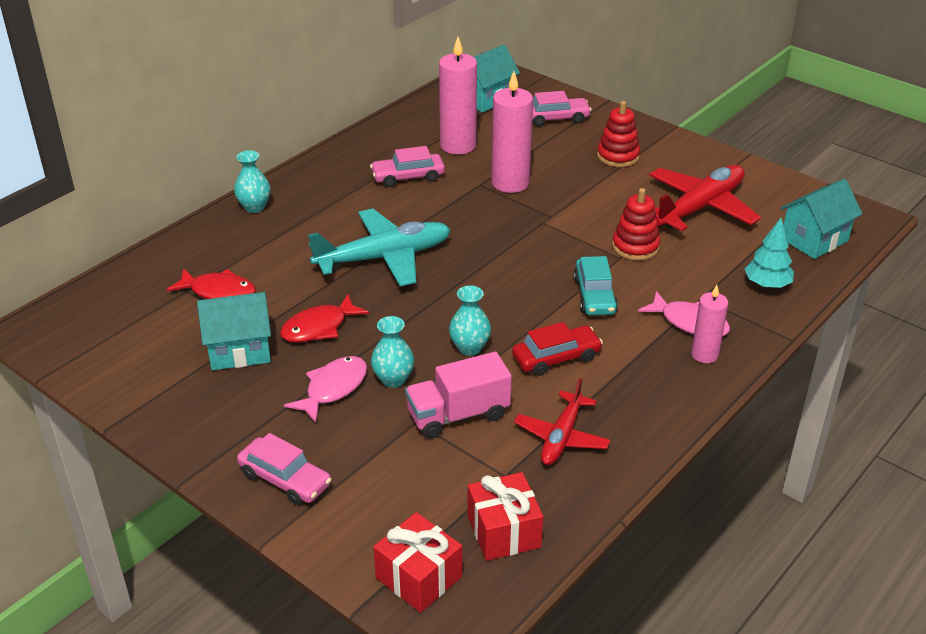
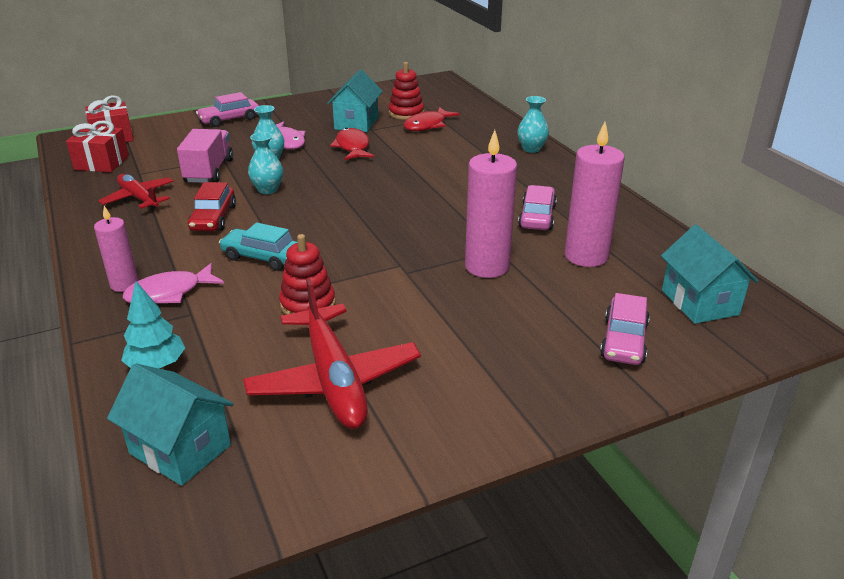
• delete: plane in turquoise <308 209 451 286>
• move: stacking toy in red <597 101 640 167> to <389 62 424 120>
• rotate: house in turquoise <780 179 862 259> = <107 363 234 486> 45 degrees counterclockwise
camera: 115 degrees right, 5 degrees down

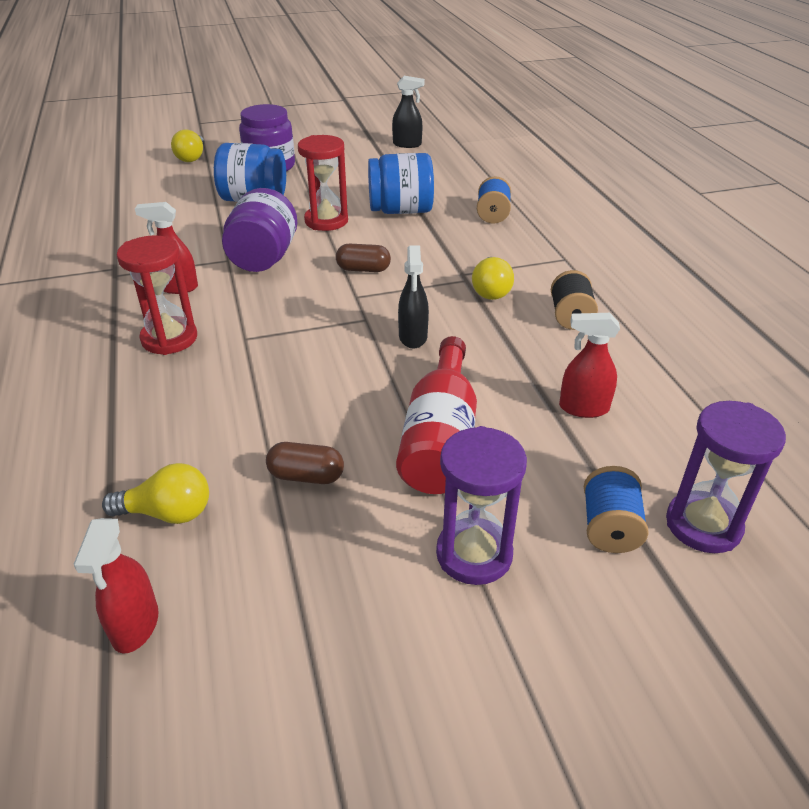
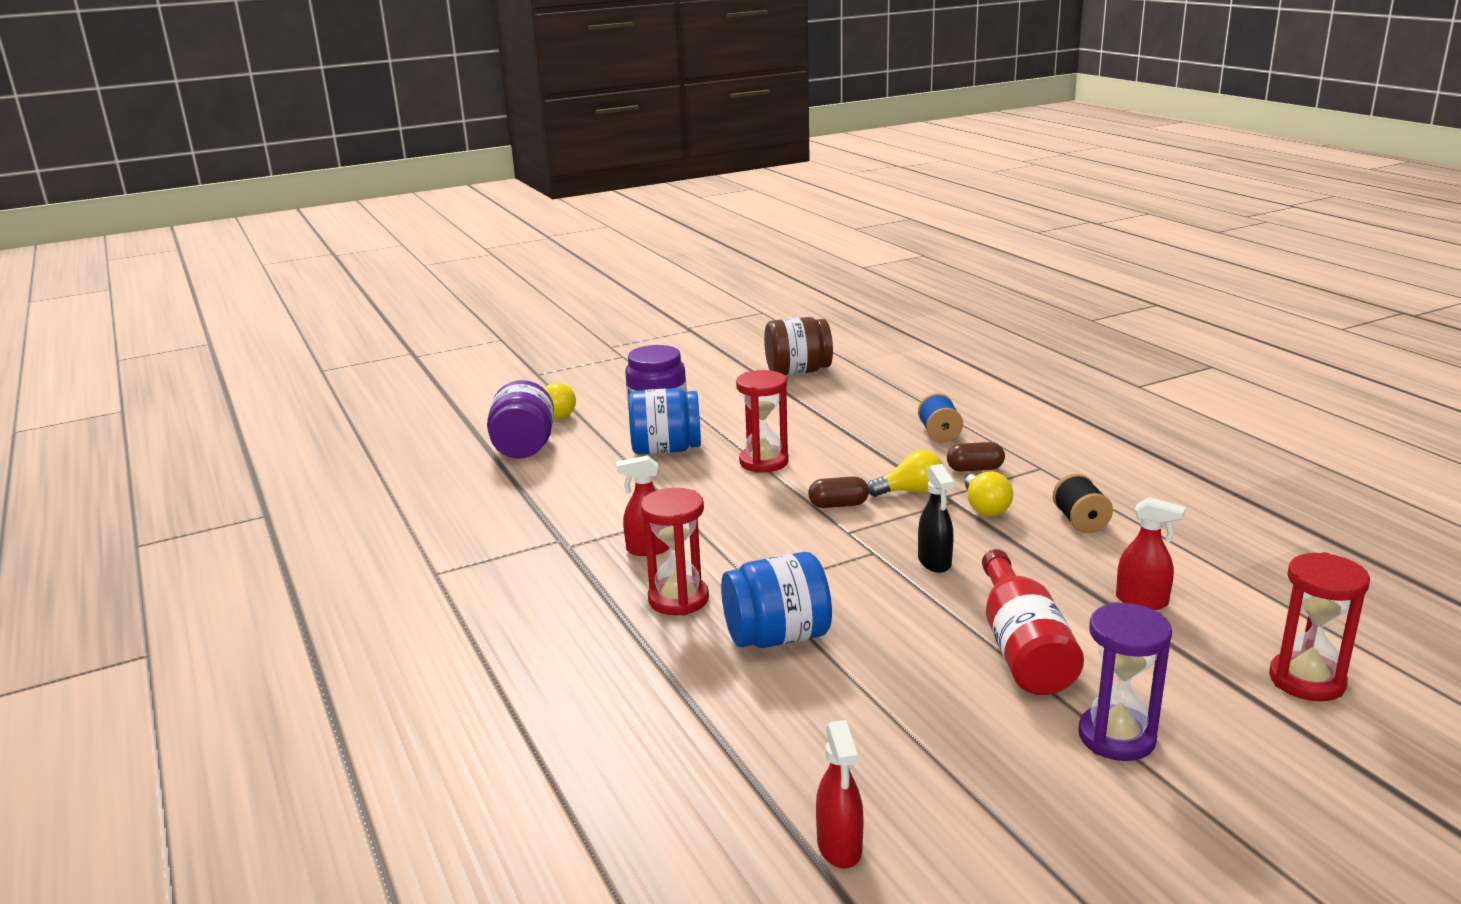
• delete: spool in blue <584 466 649 553>
• move: light bulb in yellow <102 463 209 524> to <868 450 943 497>
• move: jar in purple <222 188 297 272> to <487 380 554 459>
• move: capsule in brown <266 442 344 484> to <947 442 1005 472>
• move: jar in blue <368 153 434 214> to <721 552 832 648>
• replace: spray bottle in black <392 76 425 148> to jar in brown <764 317 833 375>
• recolor: hourglass in purple <666 401 786 553> to hourglass in red <1269 552 1370 701>
• rotate: spray bottle in red <559 313 620 418> = <1116 497 1185 610> 150 degrees counterclockwise
camera: 10 degrees left, 15 degrees down

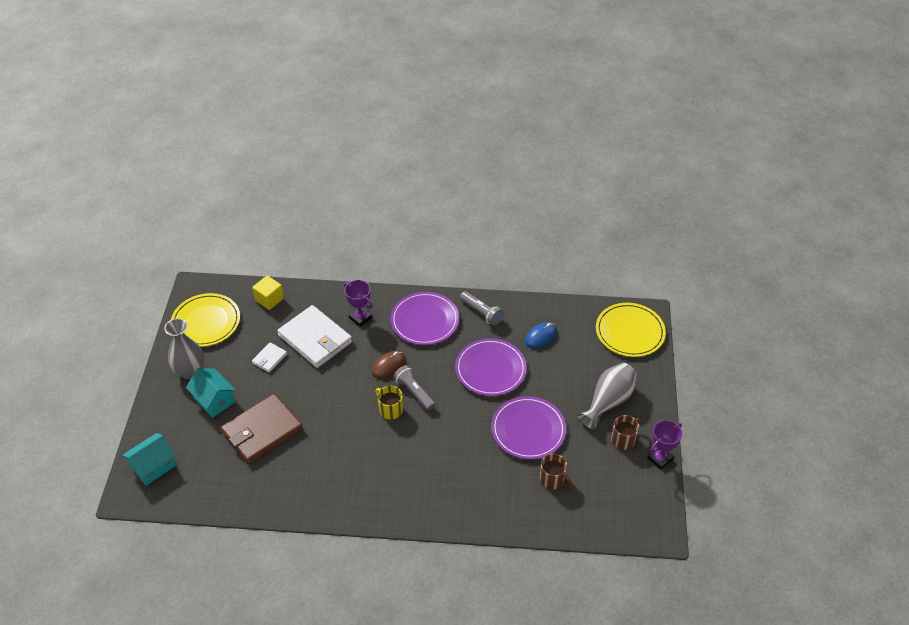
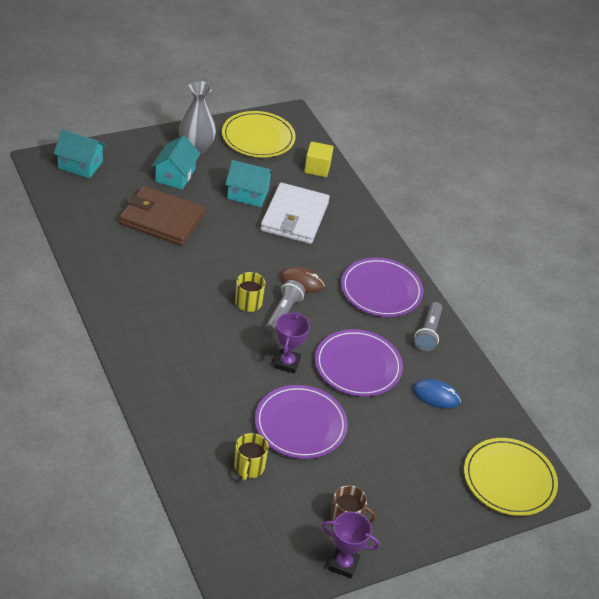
• delete: vase in grey <578 363 637 429>
• move: trophy in purple <344 280 372 327> to <274 312 310 374>
• replace: wallet in white <252 342 287 373> to house in turquoise <225 160 274 207>
• recolor: mug in brown <540 454 572 489> to mug in yellow <234 433 269 480>
camera: 55 degrees right, 5 degrees down

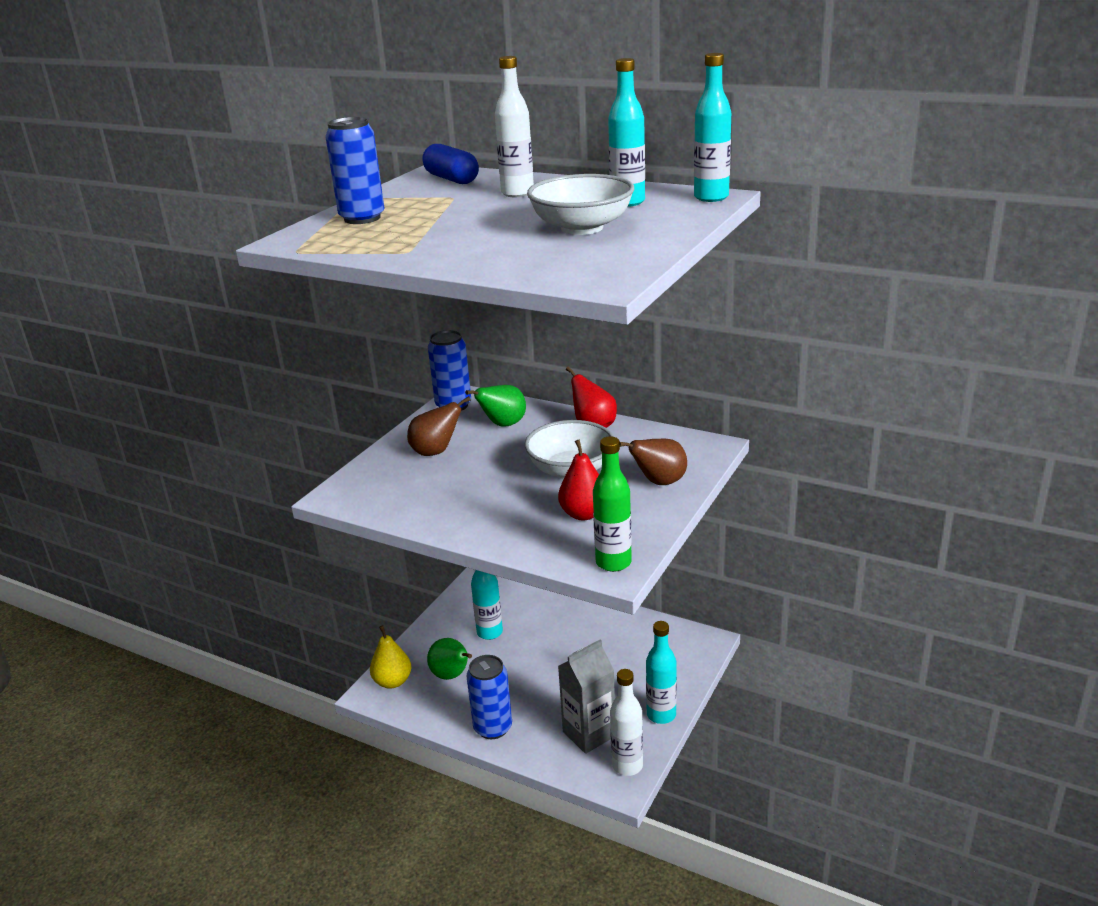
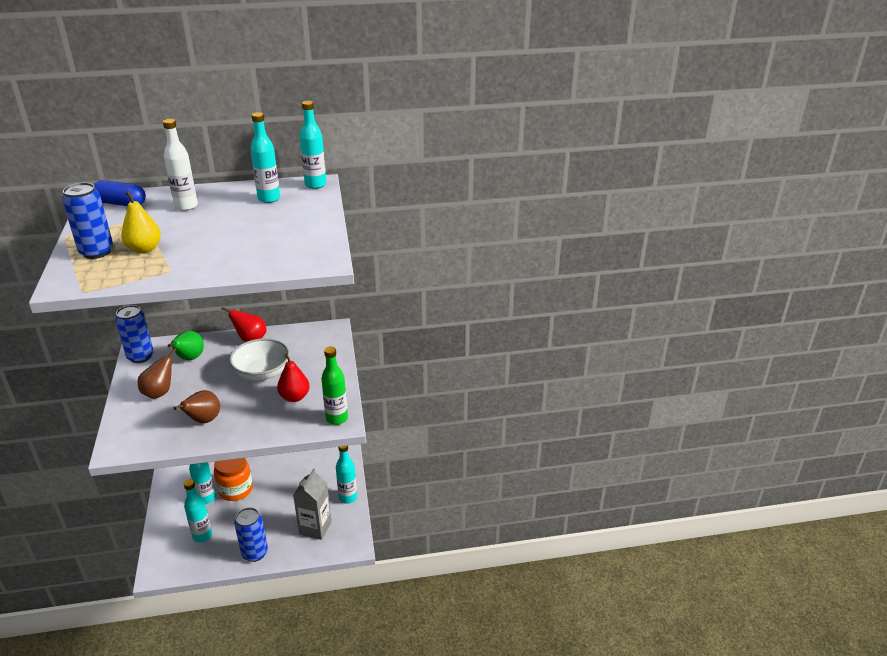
• delete: bowl in white <527 174 634 235>
• delete: bottle in white <610 669 643 776>
• insert: jar in orange <214 458 253 501>
• move: pear in yellow <370 625 411 689> to <121 191 161 253>
• move: pear in brown <620 439 687 485> to <173 390 220 423>
• replace: pear in green <427 638 472 680> to bottle in turquoise <184 479 212 542>
camera: 40 degrees left, 5 degrees up

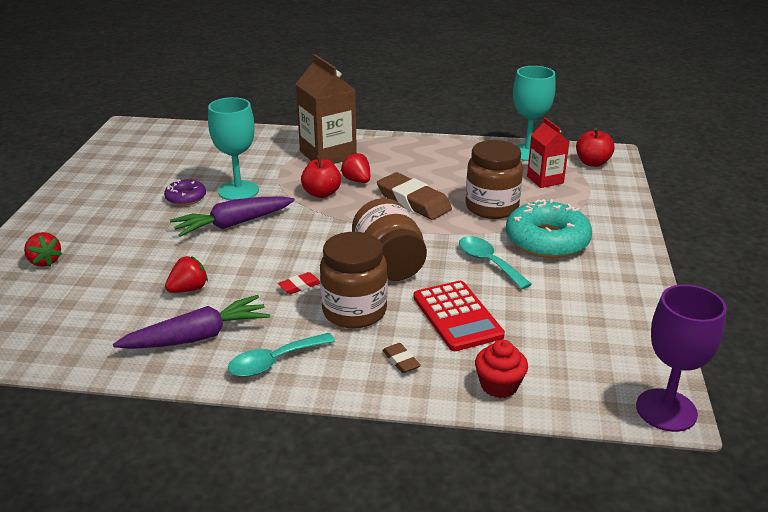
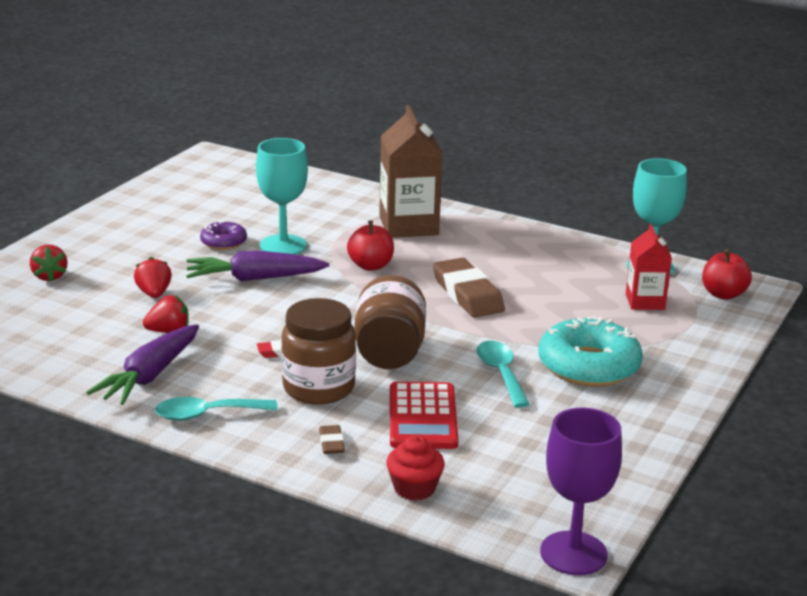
• delete: jar in brown <465 140 523 219>
• move: strawberry in red <340 152 370 183> to <134 257 172 298>
• rotate: carrot in purple <113 295 270 349> = <86 325 199 405> 120 degrees clockwise
camera: 20 degrees right, 5 degrees down

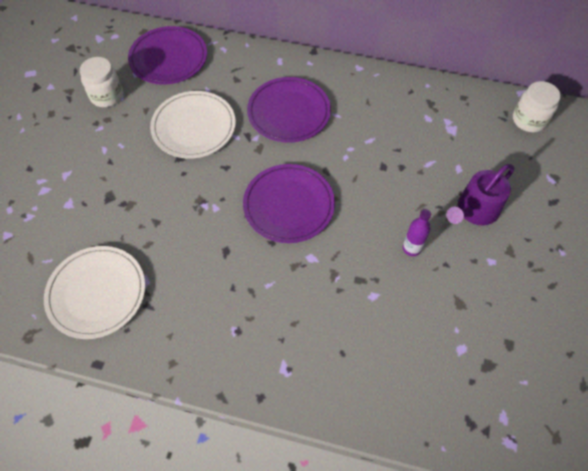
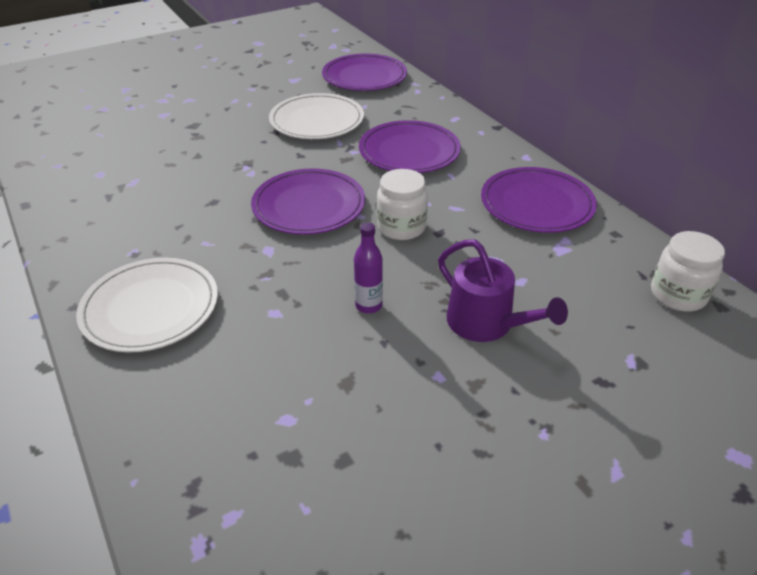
• insert: plate in purple <481 167 597 233>
• move: plate in white <44 246 145 339> to <76 258 218 353>
• move: jar in white <80 57 123 107> to <377 169 428 240>
• rotate: watering can in purple <446 164 514 225> = <438 240 568 342> 135 degrees counterclockwise
camera: 45 degrees right, 20 degrees down

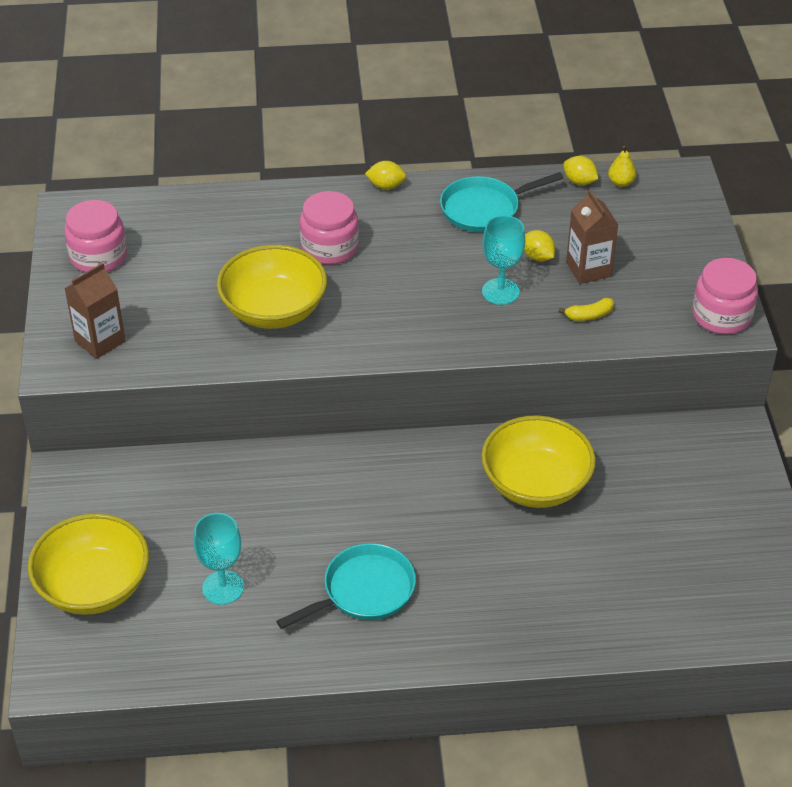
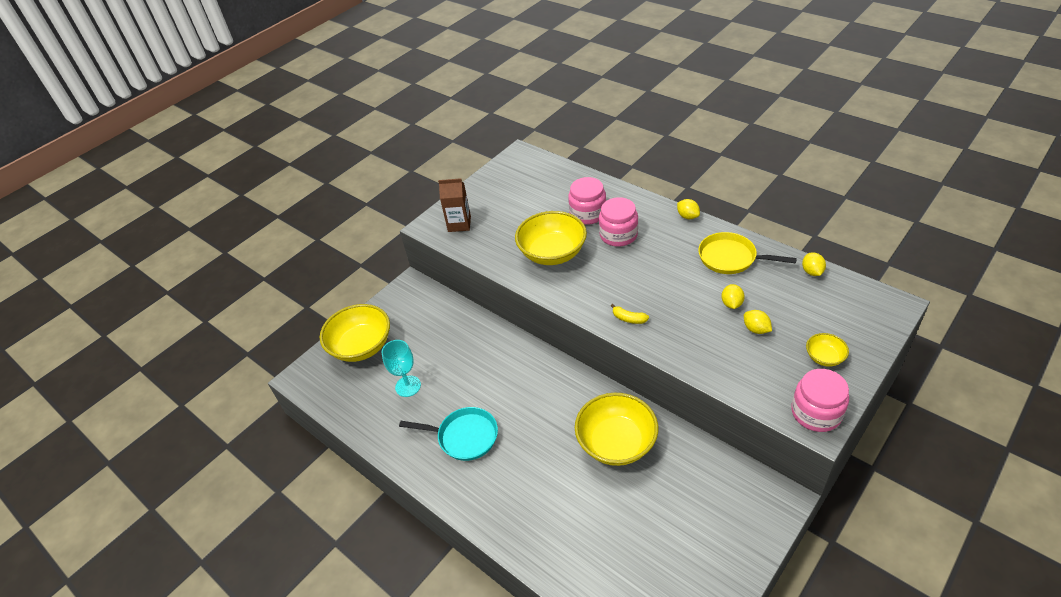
• delete: goblet in turquoise <482 215 525 305>
• delete: pear in yellow <608 146 636 187>
• insert: bowl in yellow <806 333 849 367>
• move: jar in pink <64 200 127 272> to <568 177 606 225>
• move: banana in yellow <559 298 614 321> to <611 304 649 324>
• replace: carton in brown <566 189 619 284> to lemon in yellow <744 310 772 334>
• recolor: pan in turquoise <440 172 563 232> to pan in yellow <698 232 797 274>
camera: 50 degrees right, 0 degrees up

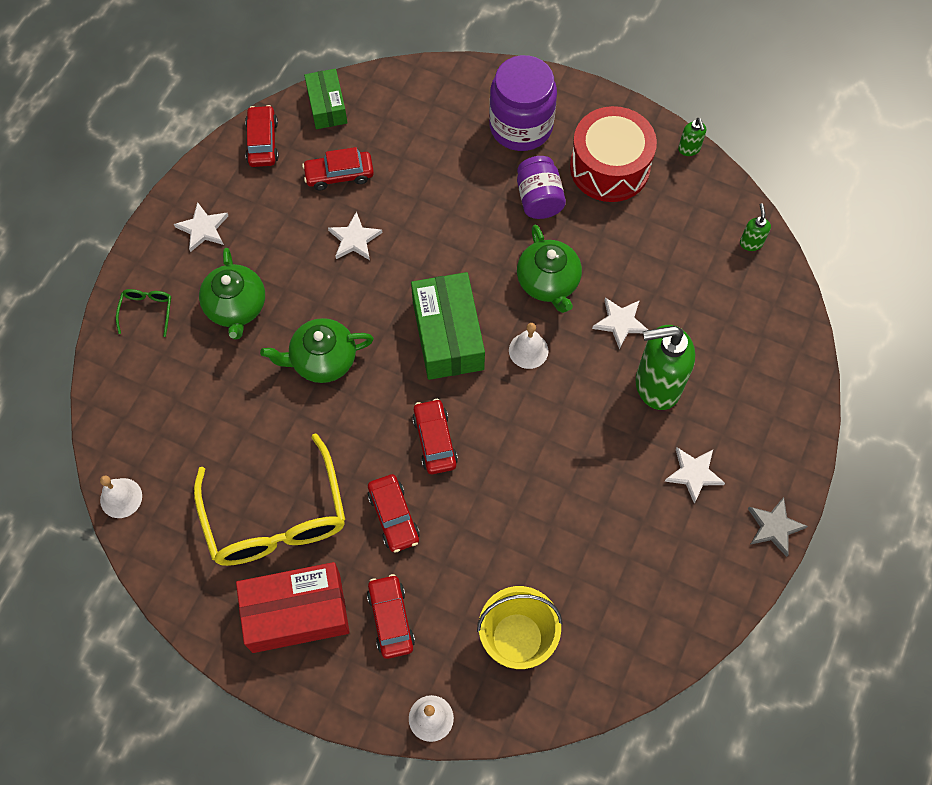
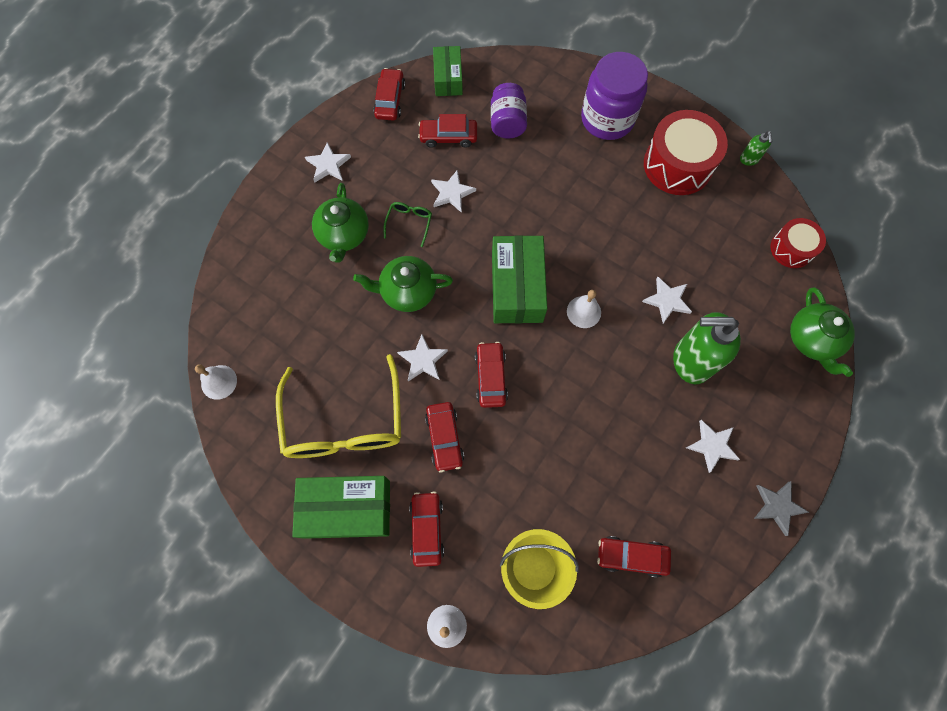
• insert: star in white <397 334 448 381>
• insert: car in red <597 536 671 578>
• move: glasses in green <116 289 171 337> to <384 202 432 247>
• move: jar in purple <517 156 566 219> to <491 83 527 138>
• move: teapot in green <517 225 582 313> to <790 287 855 377>
• replace: soap dispenser in green <740 203 771 251> to drum in red <771 218 826 268>
• recolor: box in red <236 562 350 653> to box in green <292 476 390 539>
camera: 10 degrees right, 5 degrees up

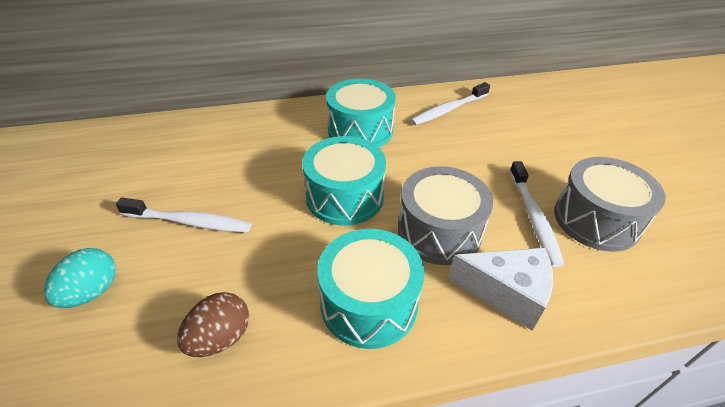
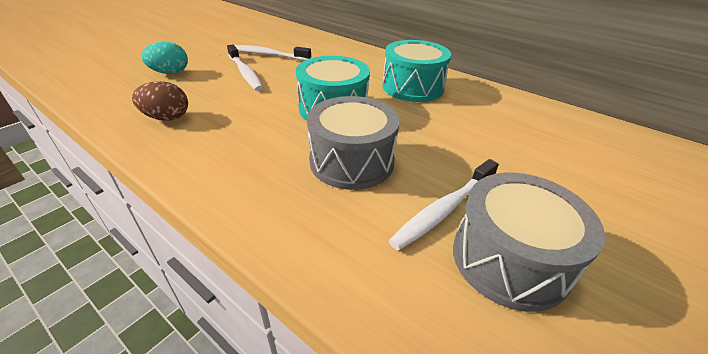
• delete: drum in turquoise <317 229 424 349>
• delete: cheese in white <448 248 553 331>
• move: toothbrush in white <411 82 490 125> to <234 45 311 61>
camera: 50 degrees right, 5 degrees down

